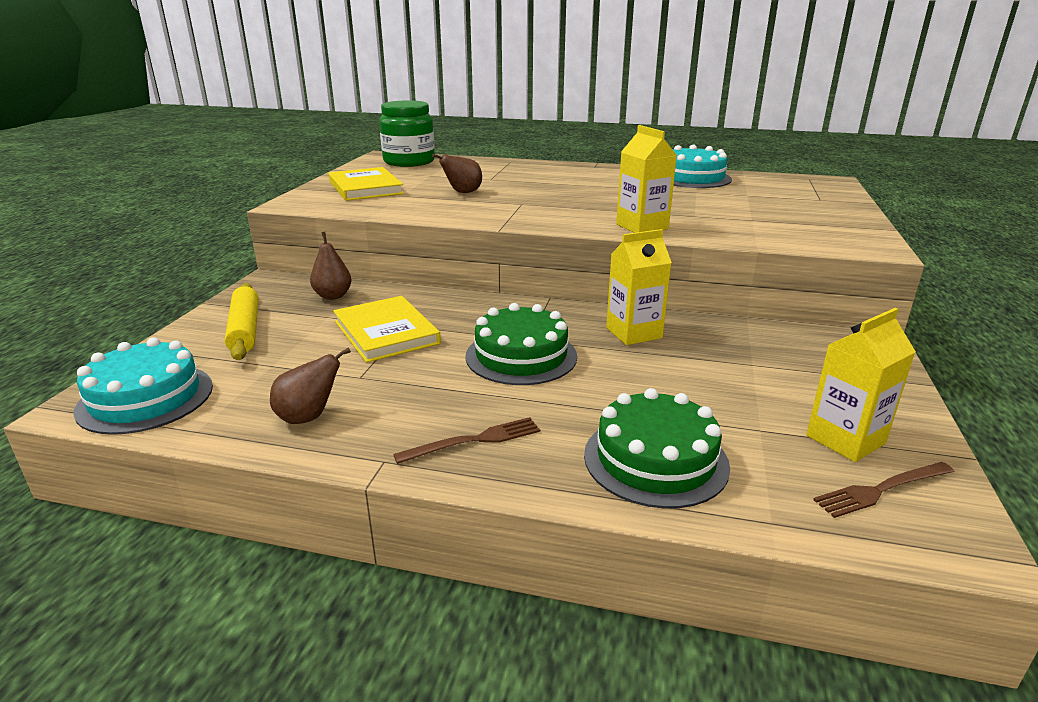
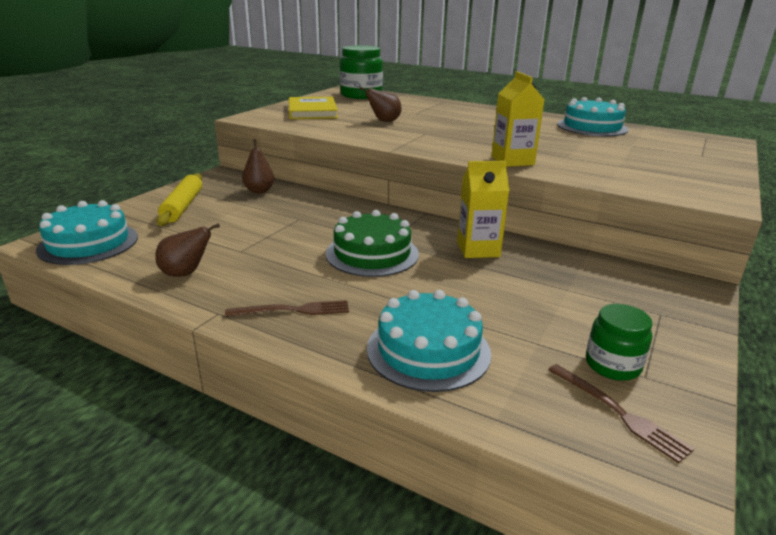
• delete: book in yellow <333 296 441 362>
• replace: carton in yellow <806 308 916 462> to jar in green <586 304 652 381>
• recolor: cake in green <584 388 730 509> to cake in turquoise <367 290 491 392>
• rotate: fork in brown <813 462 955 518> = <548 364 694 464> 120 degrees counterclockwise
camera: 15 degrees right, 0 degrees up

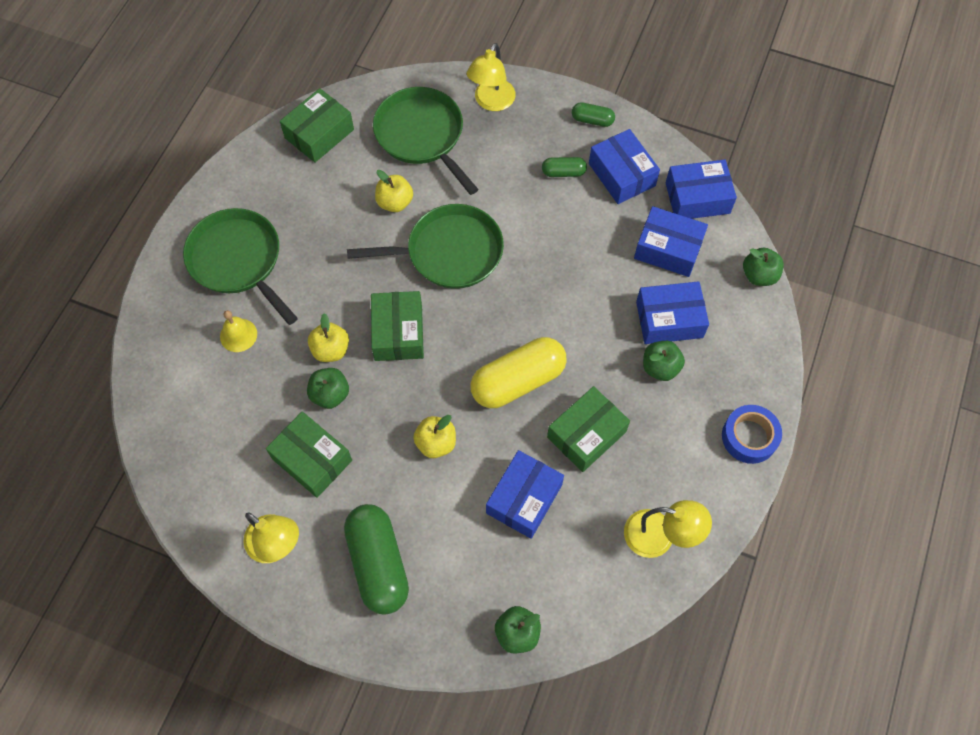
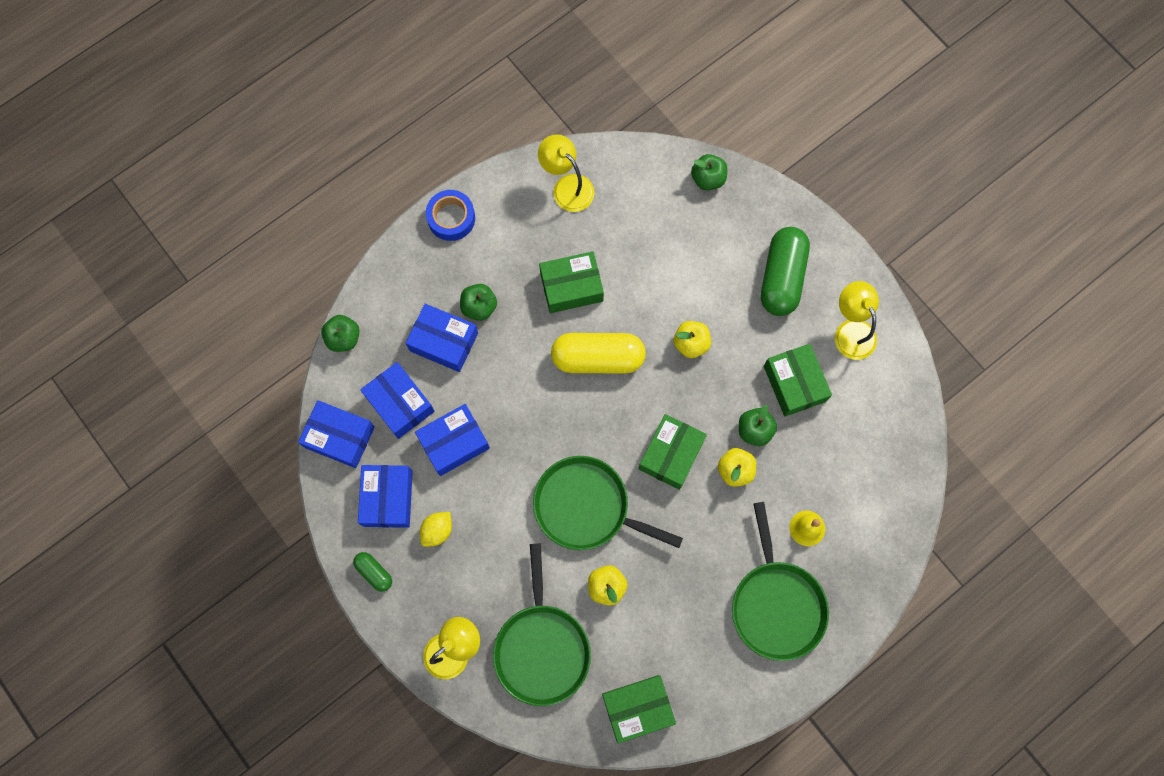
• move: box in blue <486 450 564 539> to <415 404 490 476>
• replace: capsule in green <542 157 587 177> to lemon in yellow <420 512 452 547>
camera: 150 degrees left, 10 degrees up

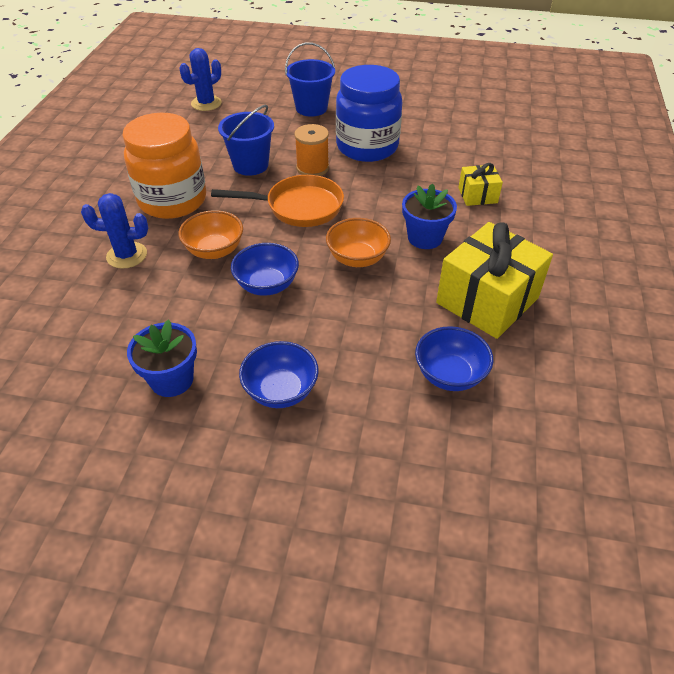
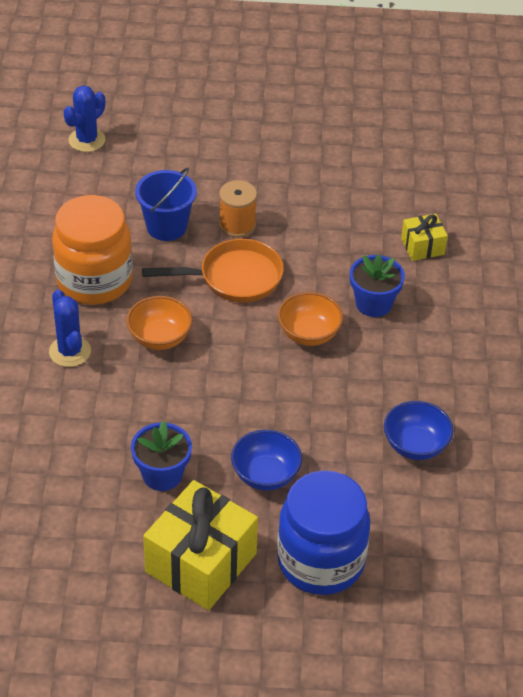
• delete: bowl in blue <231 243 299 296>
• delete: bucket in blue <285 42 335 117>
• move: jar in blue <336 65 402 162> to <277 470 370 595>
• move: gift in yellow <436 222 553 339> to <143 480 258 610>
• rotate: cactus in blue <81 193 148 269> = <49 289 91 367> 75 degrees clockwise
camera: 10 degrees left, 0 degrees up

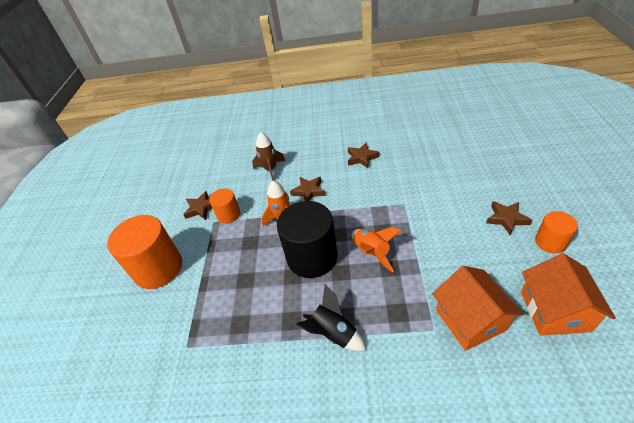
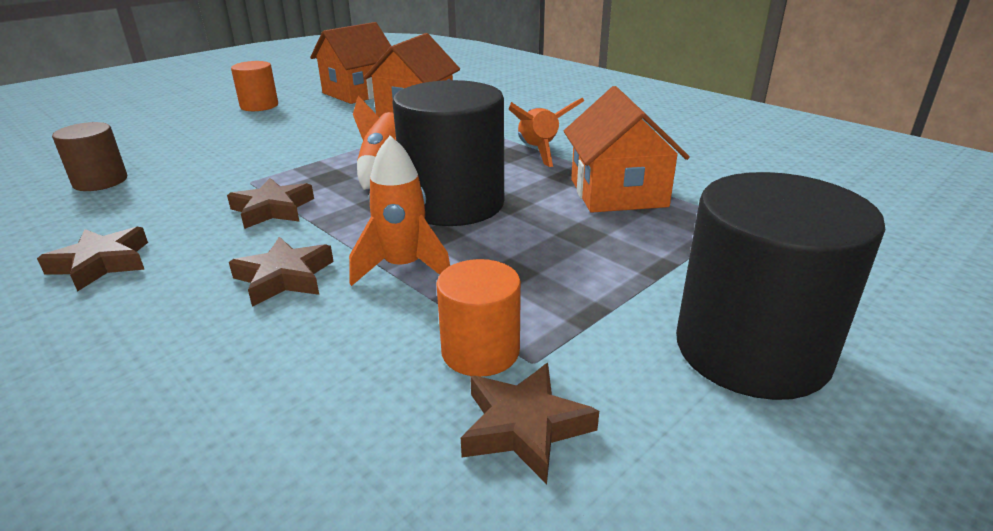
• delete: rocket in brown <252 132 285 181>
• insert: cylinder in brown <52 122 127 191>
• insert: house in orange <564 86 690 213>
• move: star in brown <486 201 532 236> to <227 178 314 229>
• recolor: cylinder in orange <107 215 182 289> to cylinder in black <676 172 886 400>
• recolor: rocket in black <296 285 366 351> to rocket in orange <509 98 584 167>
camera: 140 degrees left, 15 degrees down

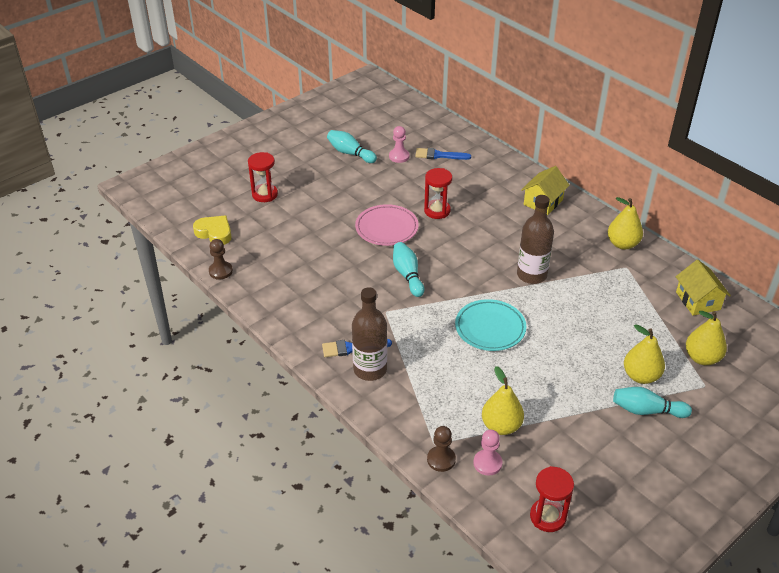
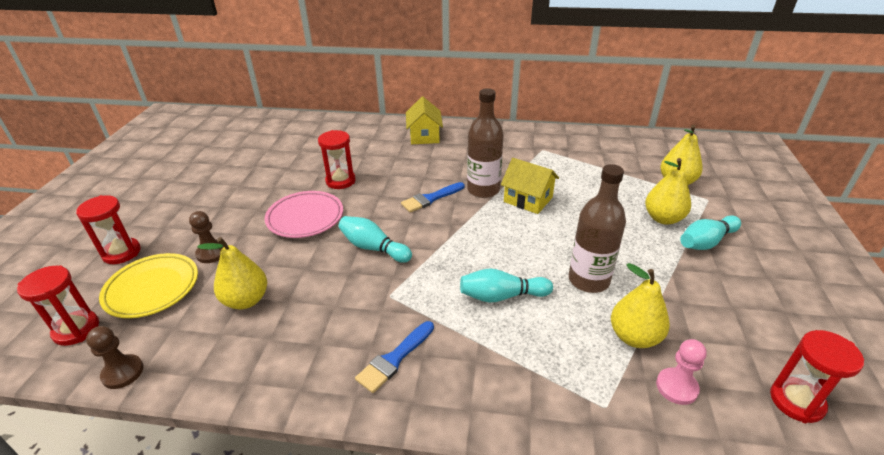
• delete: pawn in pink <389 126 410 163>
• delete: plate in turquoise <455 299 526 351>
• insert: plate in yellow <99 253 198 318>
• move: bowling pin in turquoise <327 130 377 163> to <460 268 553 303>
• move: bottle in brown <352 287 387 381> to <569 164 626 293>
• move: brush in blue <415 148 471 160> to <401 182 464 212>
• move: pawn in brown <427 426 456 472> to <189 211 224 263>
• move: pear in yellow <608 197 643 250> to <197 237 267 309>
• move: house in yellow <676 260 731 316> to <501 158 559 214>
• replace: heart in yellow <193 215 231 245> to hourglass in red <17 265 99 346>
camera: 40 degrees left, 5 degrees down

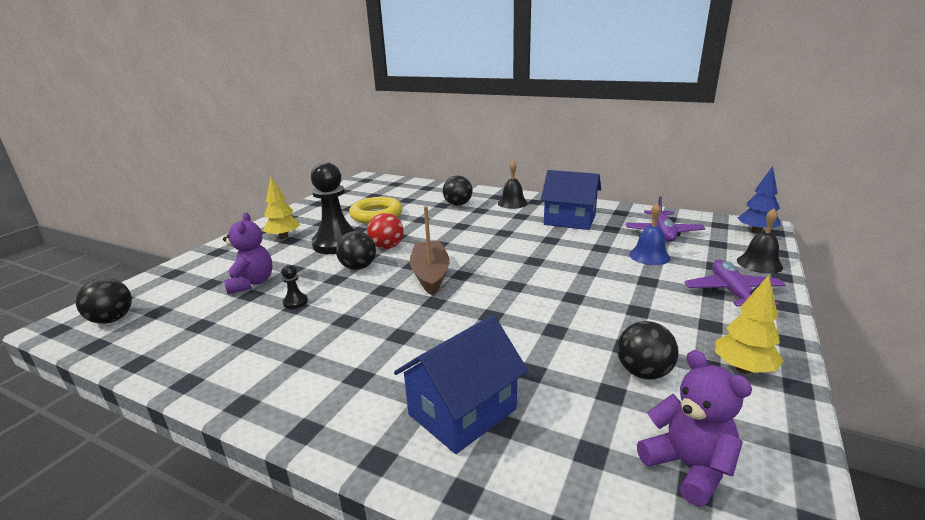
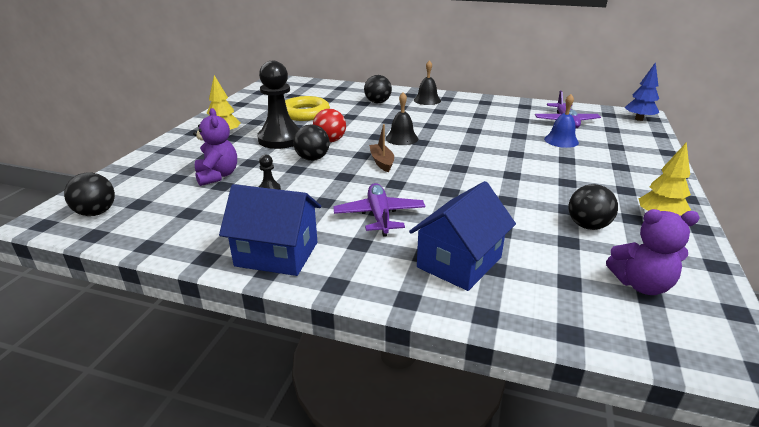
• move: house in blue <541 170 601 230> to <219 184 321 276>
• move: plane in purple <684 260 786 306> to <333 183 425 237>
• move: bell in black <737 208 783 274> to <386 92 418 145>
• rotate: teddy bear in purple <637 350 752 507> = <606 209 700 295> 135 degrees clockwise
• resize: boat in brown <410 206 450 296> = <369 124 394 172> x0.62
camera: 10 degrees left, 5 degrees up

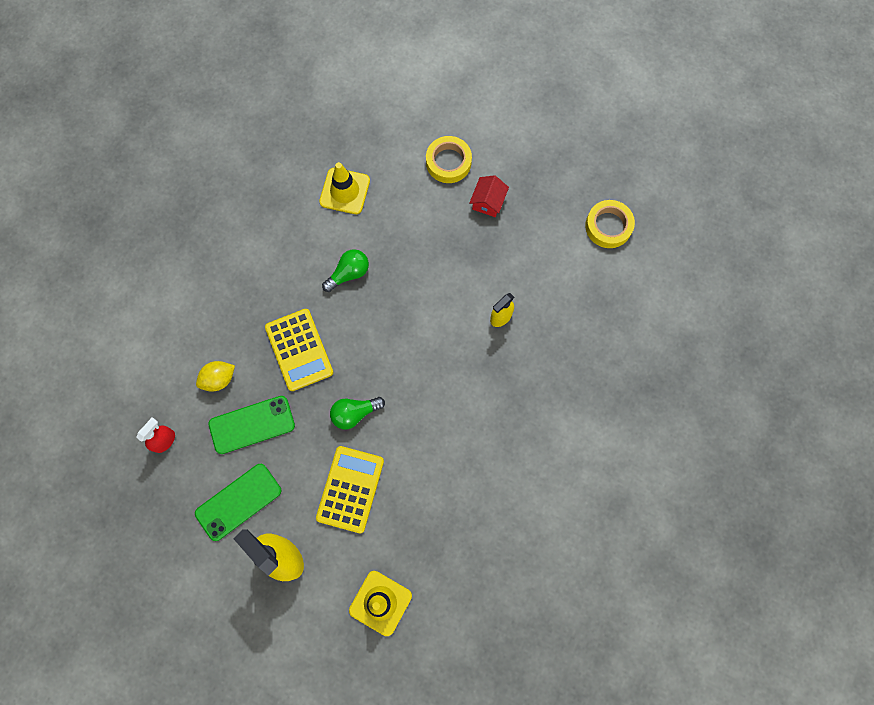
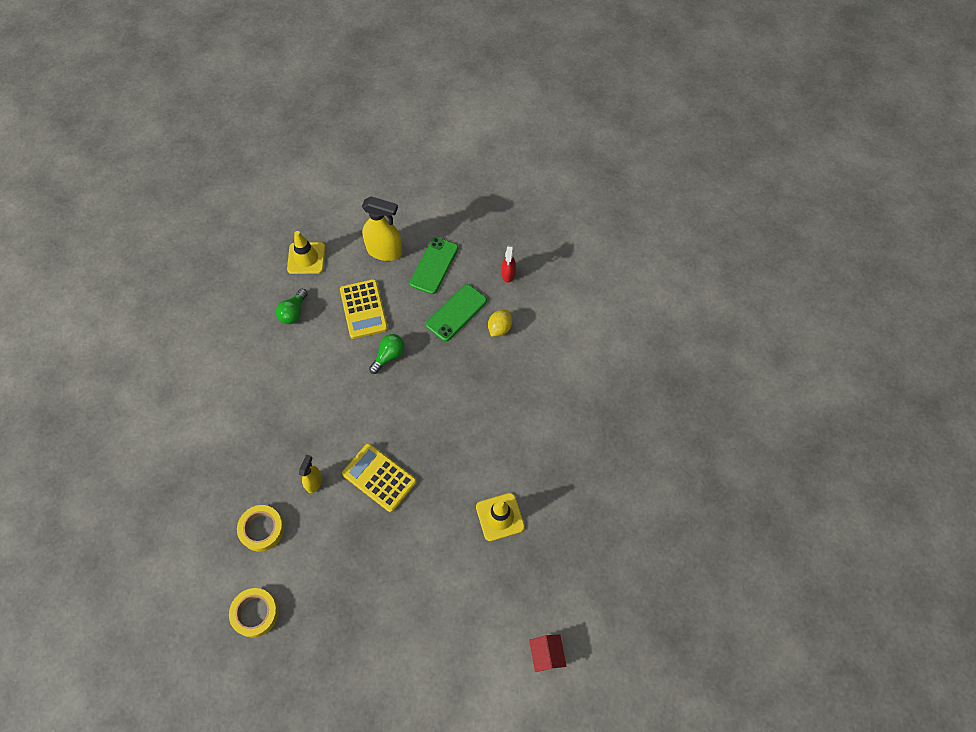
• move: calculator in yellow <265 309 333 391> to <342 443 417 512>
• move: light bulb in green <322 249 369 292> to <276 289 308 324>
• move: tape in yellow <426 136 472 183> to <237 505 284 552>
• move: house in red <469 175 509 217> to <529 634 567 672>
camera: 150 degrees right, 10 degrees down

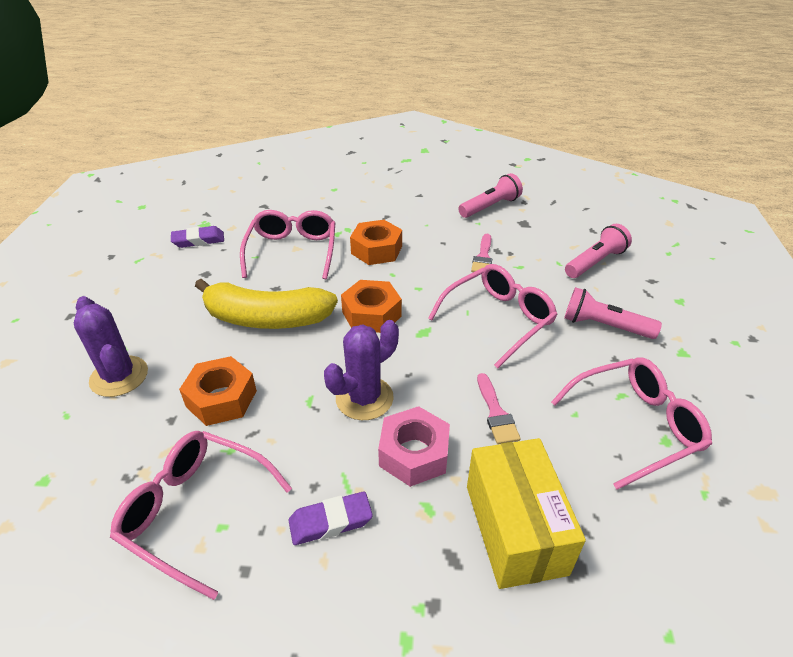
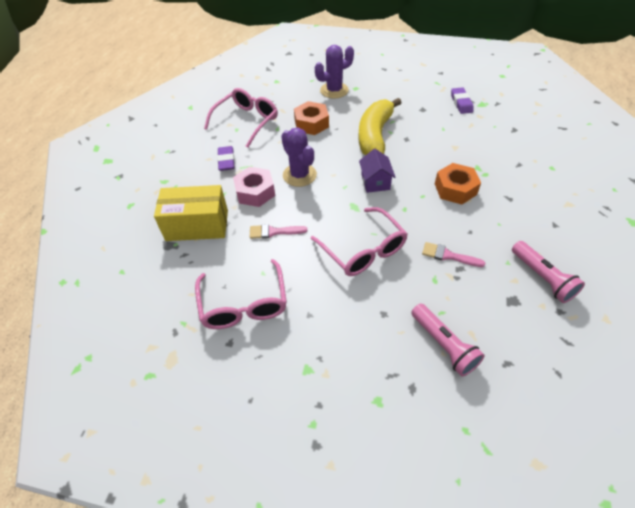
• delete: glasses in pink <240 210 335 279>
• delete: flashlight in pink <564 287 662 339>
• replace: nut in orange <341 280 402 333> to house in purple <359 149 396 193>
camera: 100 degrees right, 10 degrees up

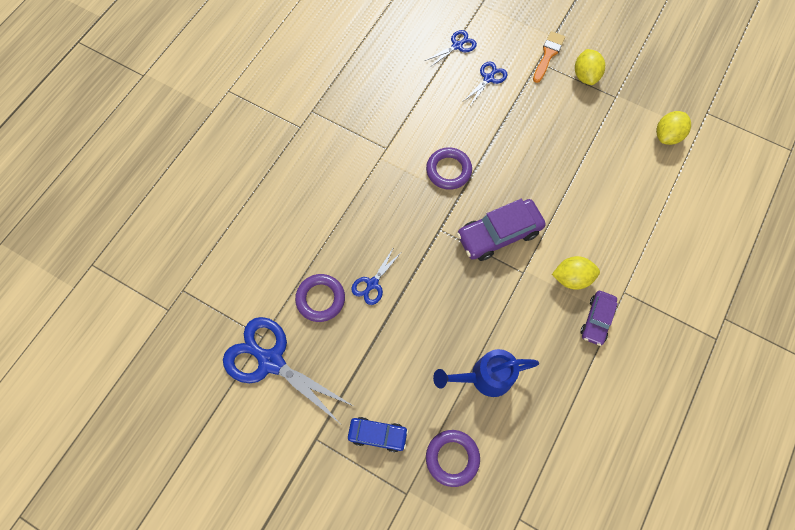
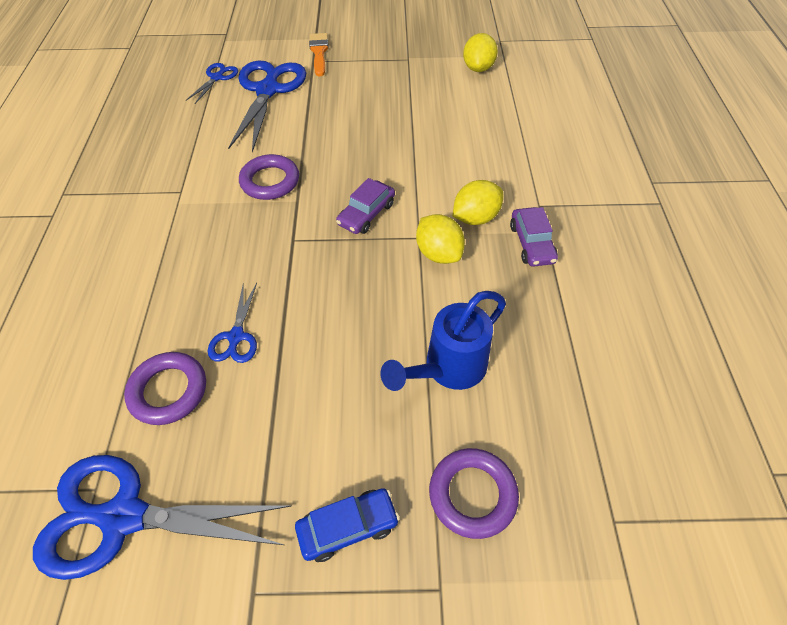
• move: lemon in yellow <575 49 605 85> to <416 214 465 264>
• resize: car in purple <457 199 546 261> = <336 178 395 234> x0.61
• resize: scissors in blue <464 62 507 106> = <228 60 306 152> x2.05
camera: 30 degrees left, 15 degrees down

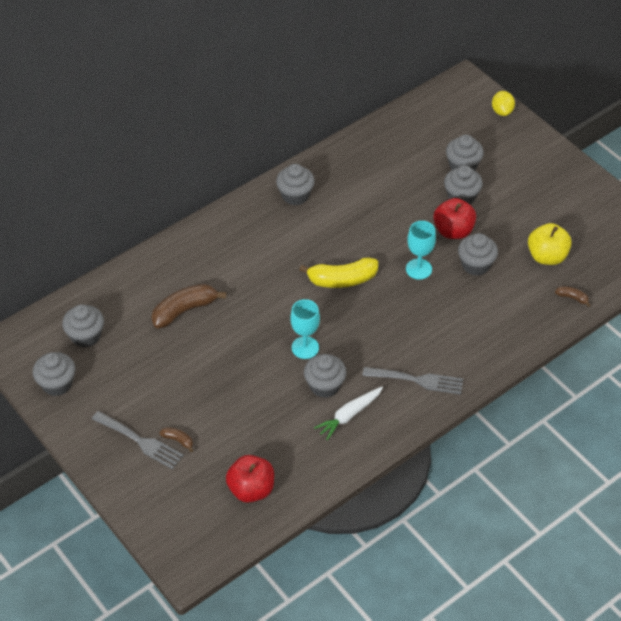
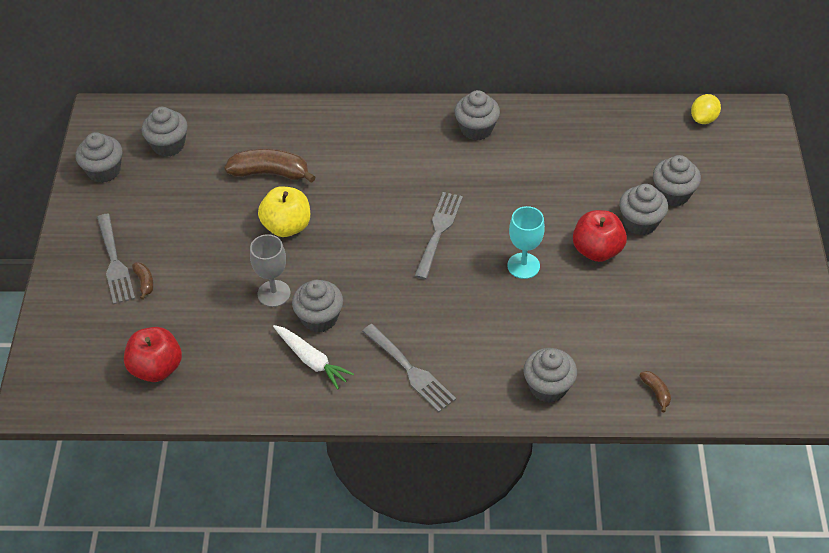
• delete: goblet in turquoise <290 299 320 359>
• insert: goblet in grey <250 234 291 307>
• move: cupcake in grey <458 233 498 276> to <524 348 577 403>
• move: lemon in yellow <492 91 515 116> to <691 94 721 124>
• move: apple in yellow <528 223 572 265> to <258 186 310 237>
• replace: banana in yellow <299 257 378 288> to fork in grey <414 192 463 280>
• rotate: carrot in white <314 387 383 440> = <273 325 354 390> 135 degrees counterclockwise
camera: 40 degrees right, 0 degrees up

